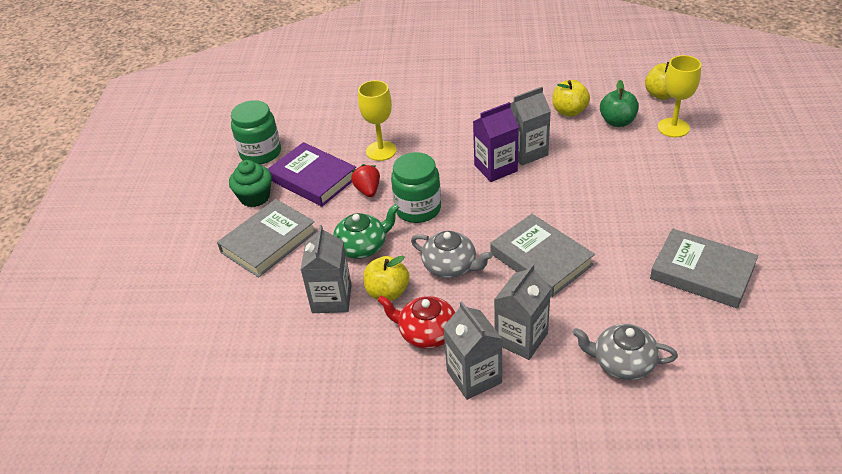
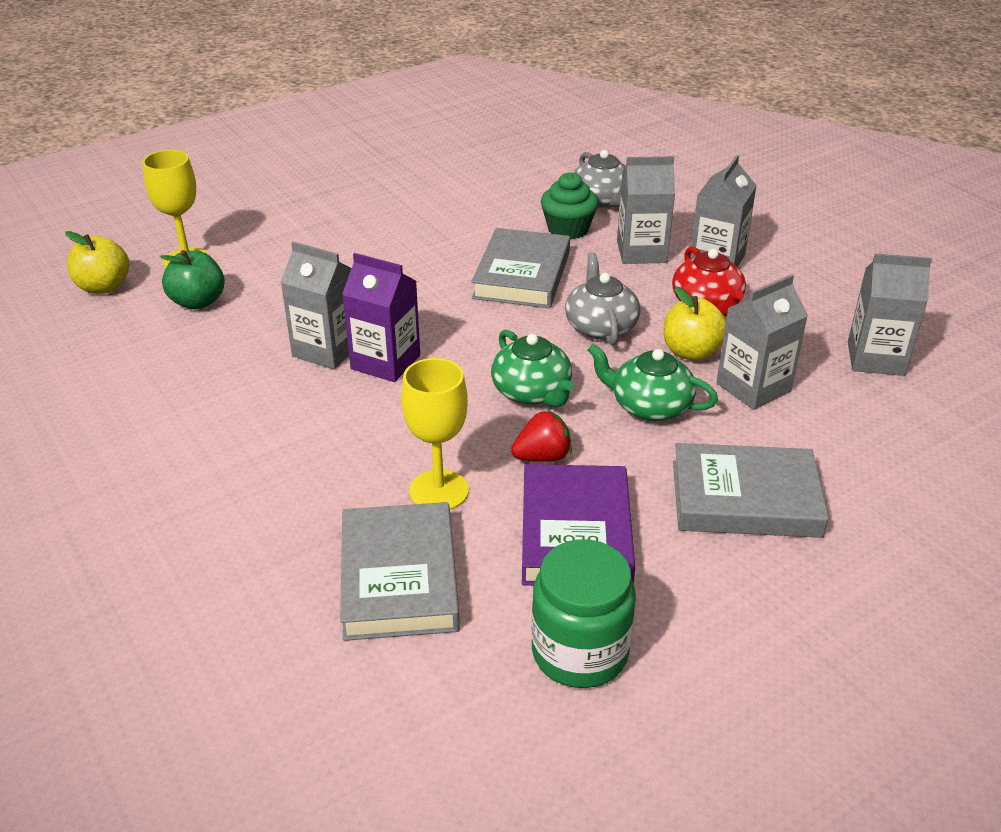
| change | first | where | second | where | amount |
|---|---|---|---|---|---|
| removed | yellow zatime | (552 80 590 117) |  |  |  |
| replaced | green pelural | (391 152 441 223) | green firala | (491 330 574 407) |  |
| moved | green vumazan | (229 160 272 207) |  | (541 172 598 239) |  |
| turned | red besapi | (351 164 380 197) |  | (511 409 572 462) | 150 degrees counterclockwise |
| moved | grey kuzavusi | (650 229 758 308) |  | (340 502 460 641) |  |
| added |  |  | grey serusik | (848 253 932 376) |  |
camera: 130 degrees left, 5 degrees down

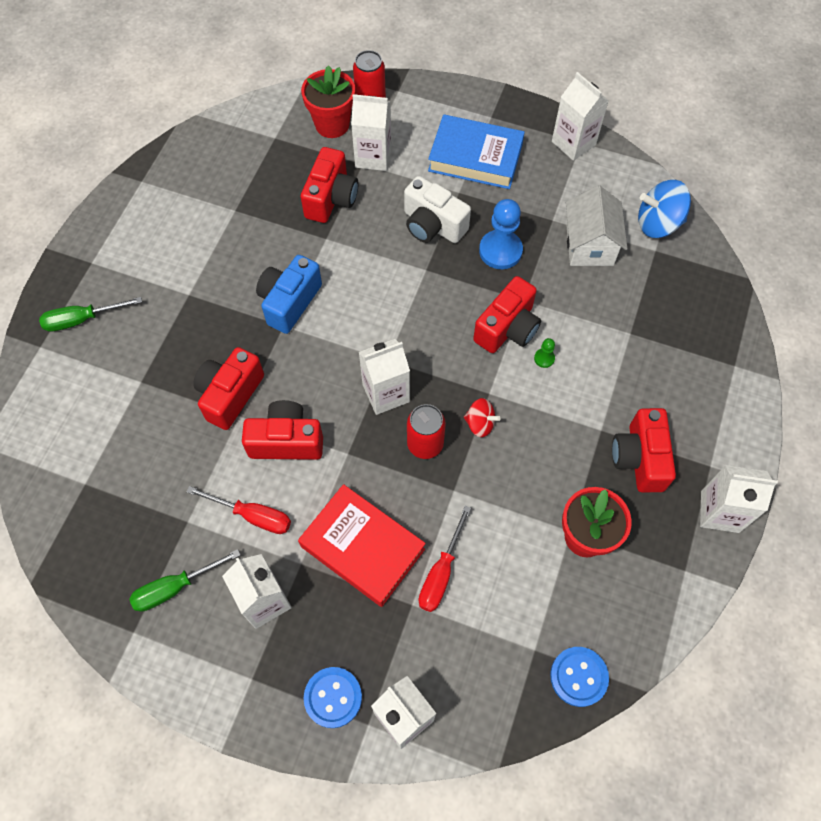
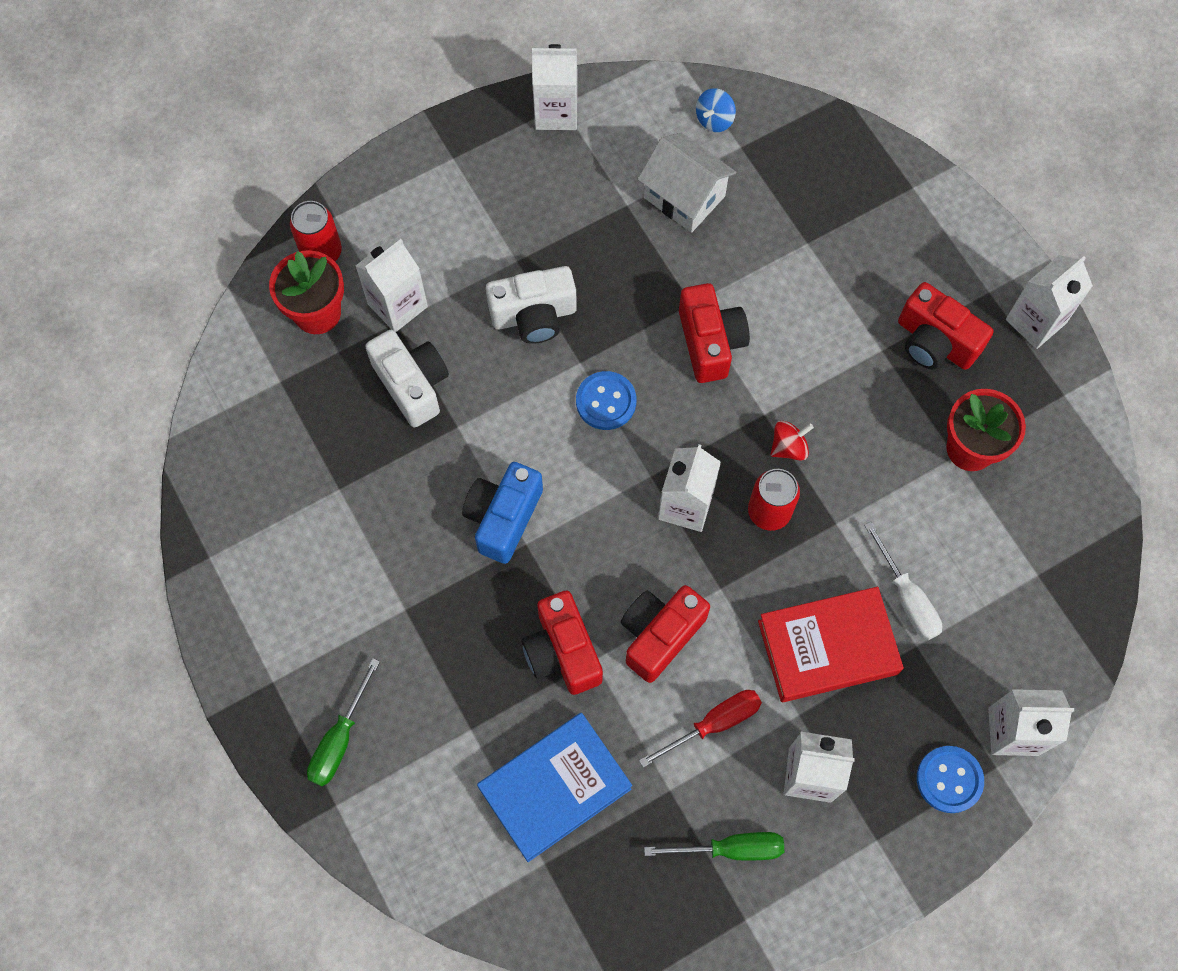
| change | first | where | second | where | amount |
|---|---|---|---|---|---|
| moved | blue kuzavusi | (428 114 525 189) |  | (477 713 632 862) |  |
| recoloured | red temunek | (301 147 358 223) | white temunek | (365 330 449 427) |  |
| resized | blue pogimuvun | (638 180 691 238) |  | (696 88 736 132) | x0.59 |
| removed | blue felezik | (479 199 523 269) |  |  |  |
| turned | blue temunek | (256 255 322 334) |  | (462 462 543 564) | 45 degrees clockwise |
| removed | green felezik | (534 338 555 368) |  |  |  |
| recoloured | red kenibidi | (419 506 471 612) | white kenibidi | (864 522 942 640) |  |
| turned | green kenibidi | (129 549 240 612) |  | (644 832 784 860) | 105 degrees counterclockwise |
| moved | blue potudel | (550 647 609 707) |  | (576 371 636 430) |  |
camera: 50 degrees left, 5 degrees up

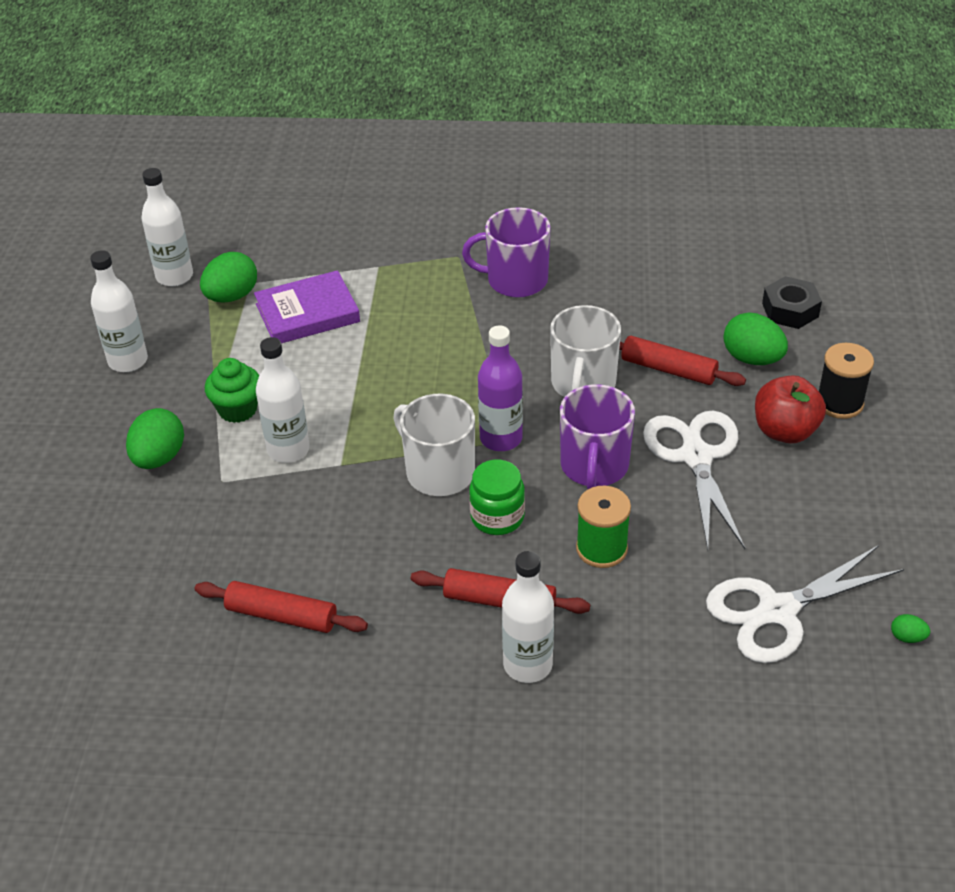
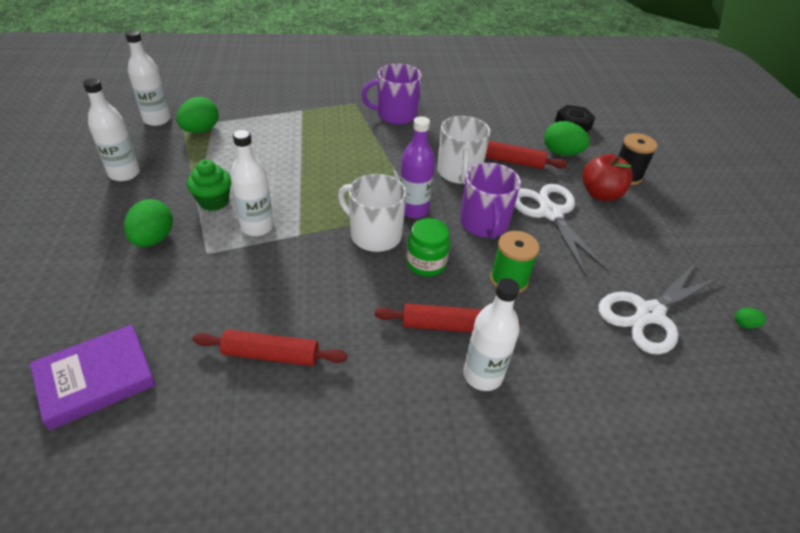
| change | first | where | second | where | amount |
|---|---|---|---|---|---|
| moved | purple kuzavusi | (254 270 360 343) |  | (30 324 156 430) |  |
camera: 15 degrees left, 0 degrees up

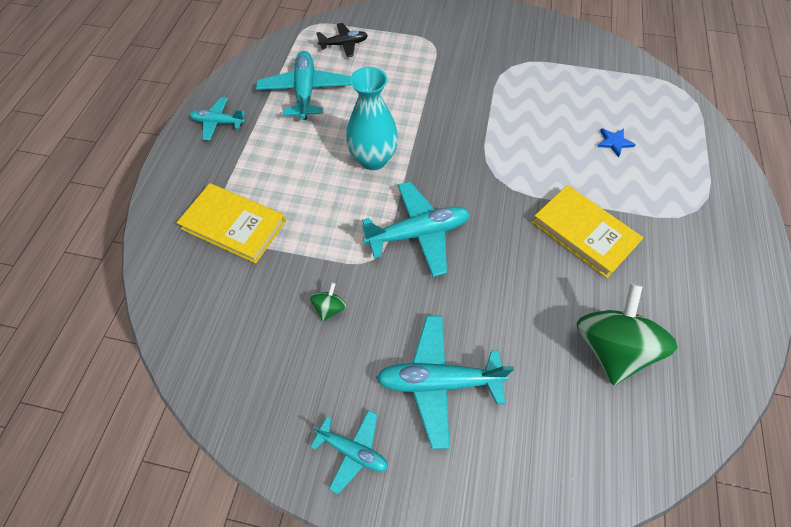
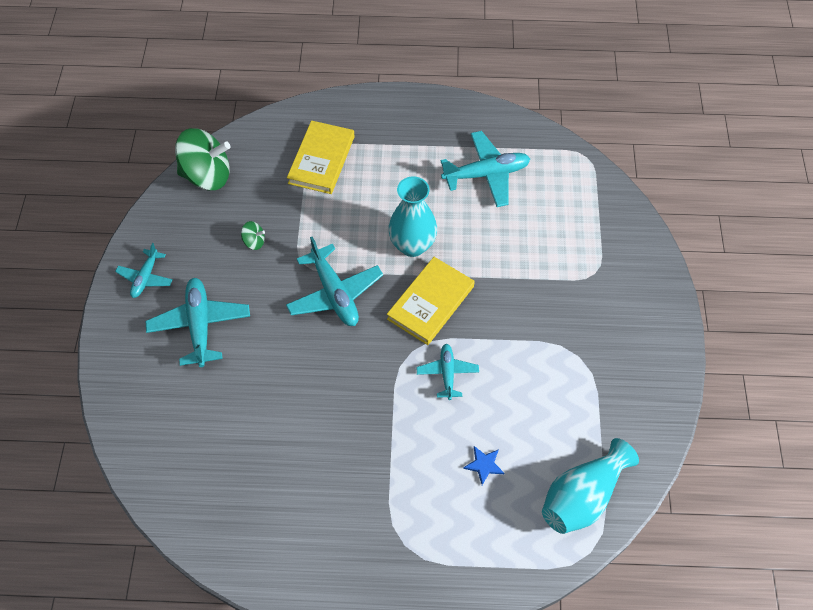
| change | first | where | second | where | amount |
|---|---|---|---|---|---|
| removed | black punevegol | (316 23 368 57) |  |  |  |
| moved | turquoise punevegol | (190 97 245 141) |  | (416 344 479 400) |  |
| moved | yellow kuzavusi | (532 185 643 278) |  | (387 257 474 345) |  |
| moved | green pogimuvun | (577 284 678 385) |  | (175 128 230 190) |  |
| added |  |  | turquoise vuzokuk | (542 438 639 534) |  |
camera: 80 degrees right, 0 degrees up

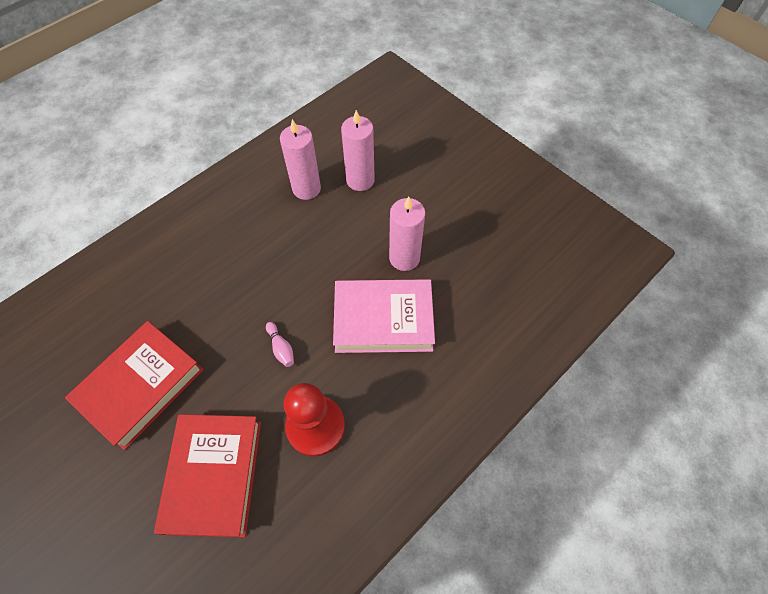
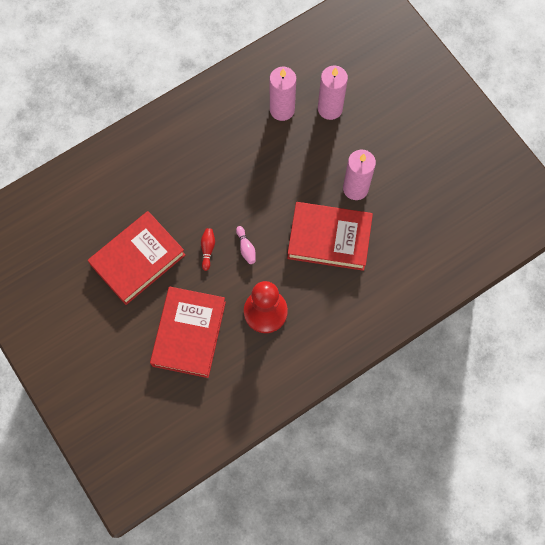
| change | first | where | second | where | amount |
|---|---|---|---|---|---|
| recoloured | pink kuzavusi | (333 279 435 353) | red kuzavusi | (287 202 373 271) |  |
| added |  |  | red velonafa | (201 228 215 271) |  |
camera: 10 degrees right, 10 degrees up

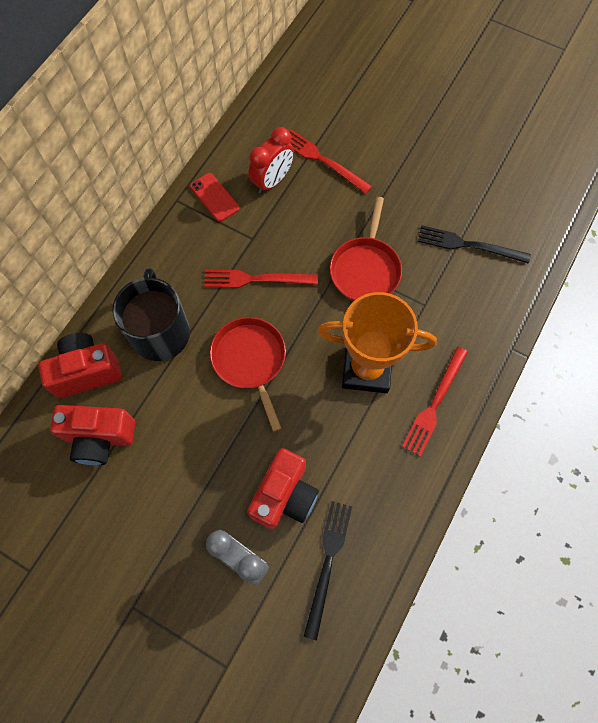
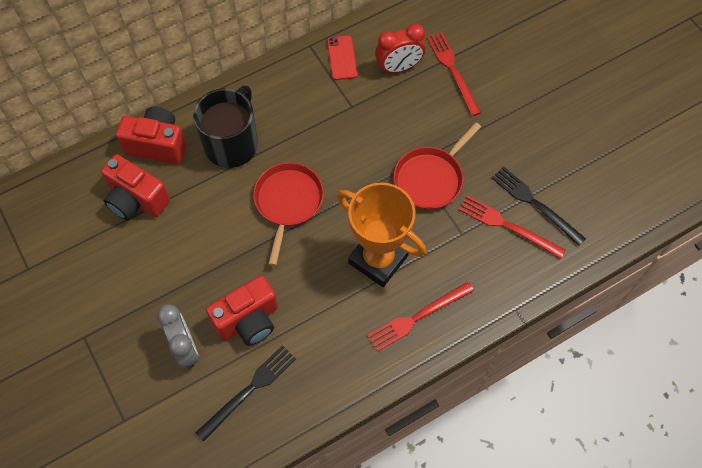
| change | first | where | second | where | amount |
|---|---|---|---|---|---|
| moved | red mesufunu | (204 269 318 288) |  | (458 195 566 259) |  |
camera: 30 degrees right, 5 degrees down

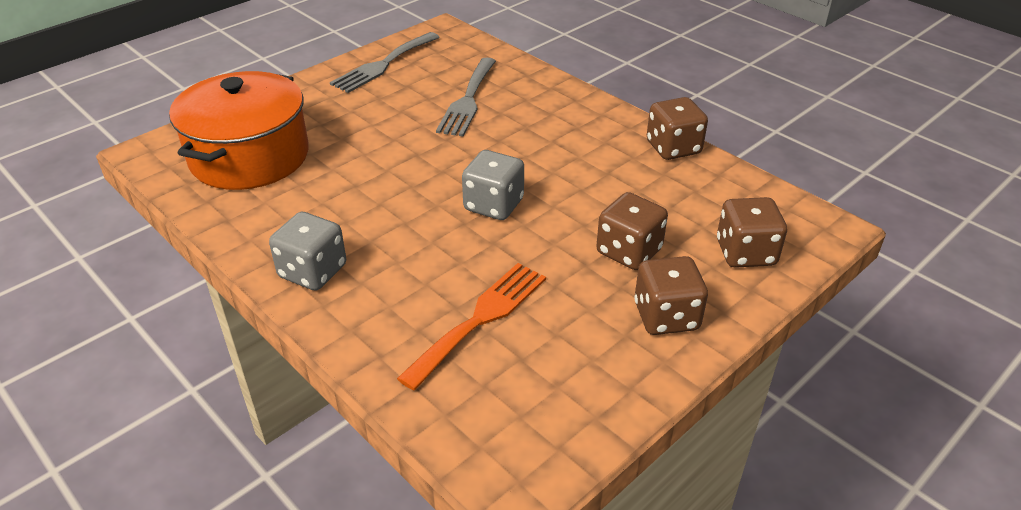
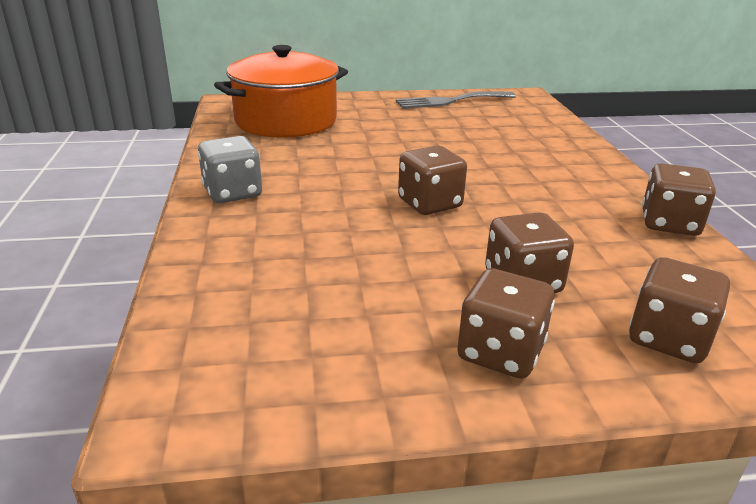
| change | first | where | second | where | amount |
|---|---|---|---|---|---|
| removed | grey mesufunu | (436 58 496 136) |  |  |  |
| recoloured | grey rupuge | (462 150 524 220) | brown rupuge | (398 146 467 215) |  |
| removed | orange mesufunu | (397 263 546 391) |  |  |  |
camera: 35 degrees right, 10 degrees down

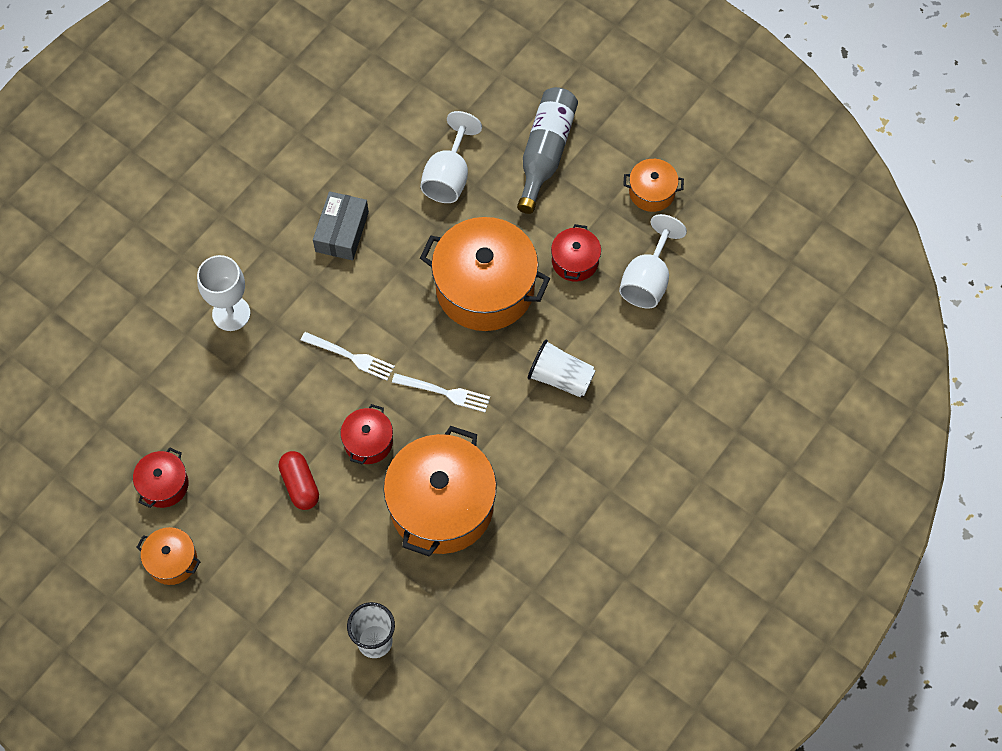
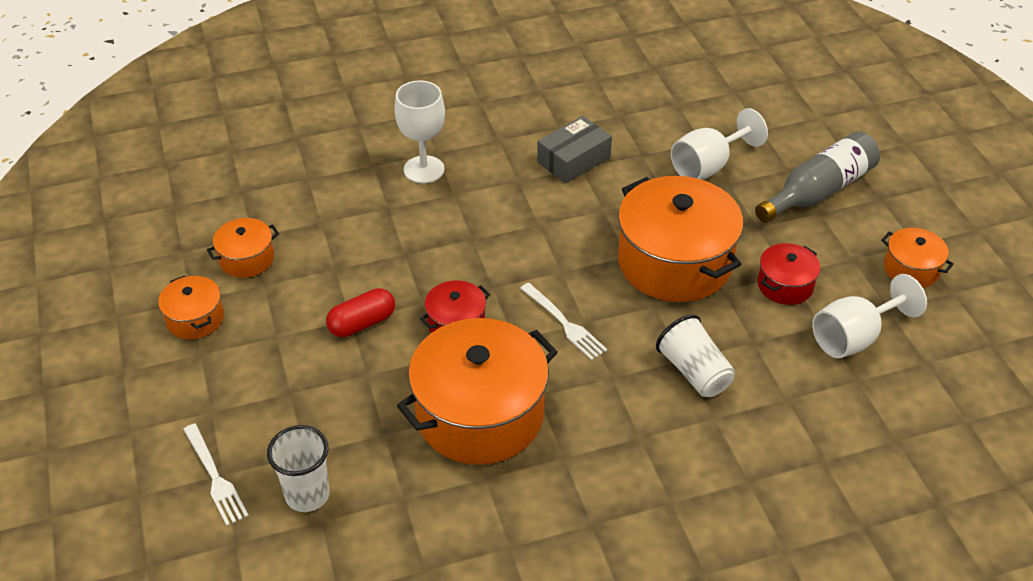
| change | first | where | second | where | amount |
|---|---|---|---|---|---|
| moved | white mesufunu | (301 332 395 381) |  | (183 424 249 526) |  |
| recoloured | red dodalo | (133 448 189 508) | orange dodalo | (207 218 279 278) |  |
| turned | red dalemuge | (278 451 319 510) |  | (326 288 395 337) | 45 degrees clockwise |
camera: 35 degrees right, 20 degrees down

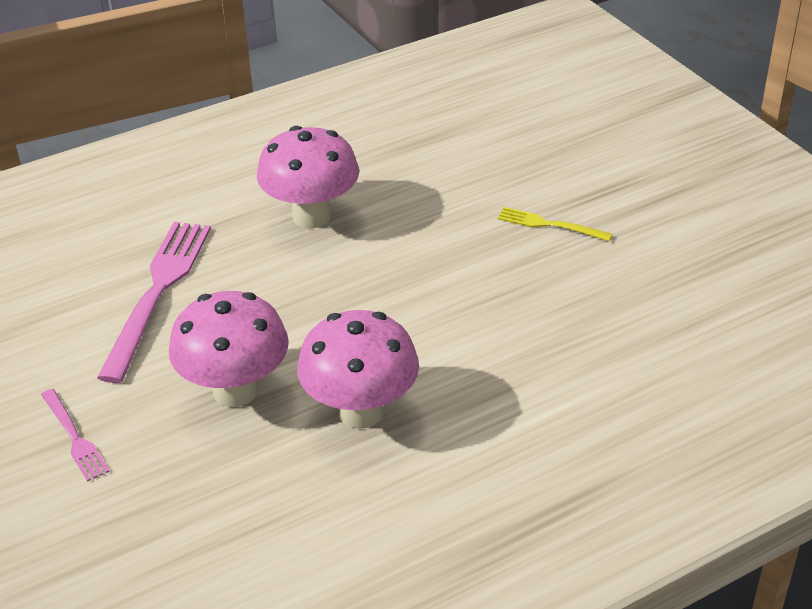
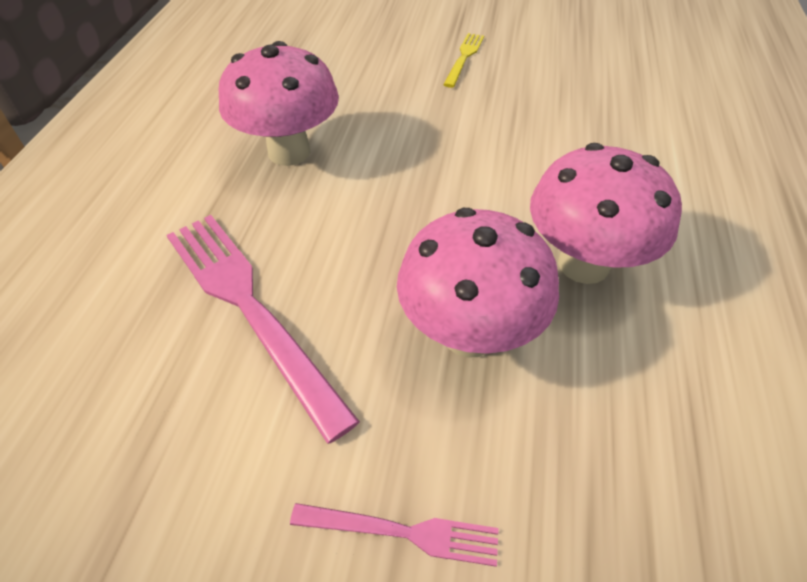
| change | first | where | second | where | amount |
|---|---|---|---|---|---|
| turned | yellow mesufunu | (497 207 612 241) |  | (443 33 484 88) | 135 degrees clockwise |
camera: 50 degrees left, 10 degrees up

